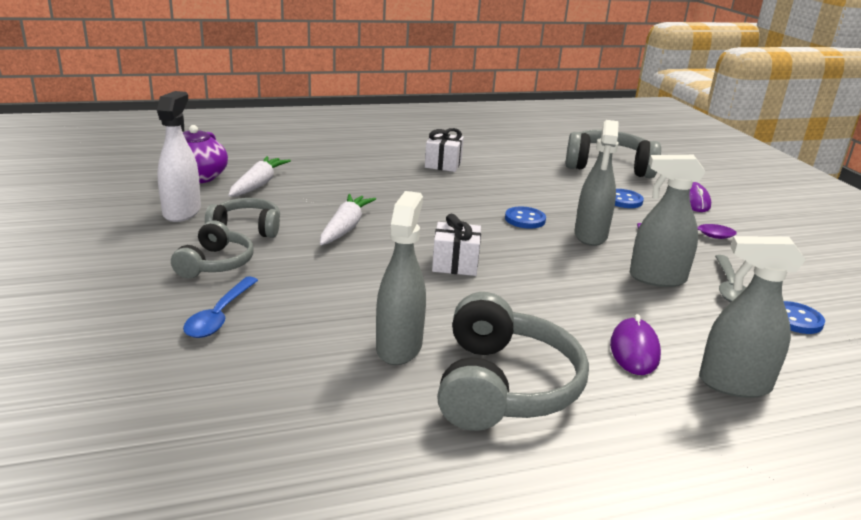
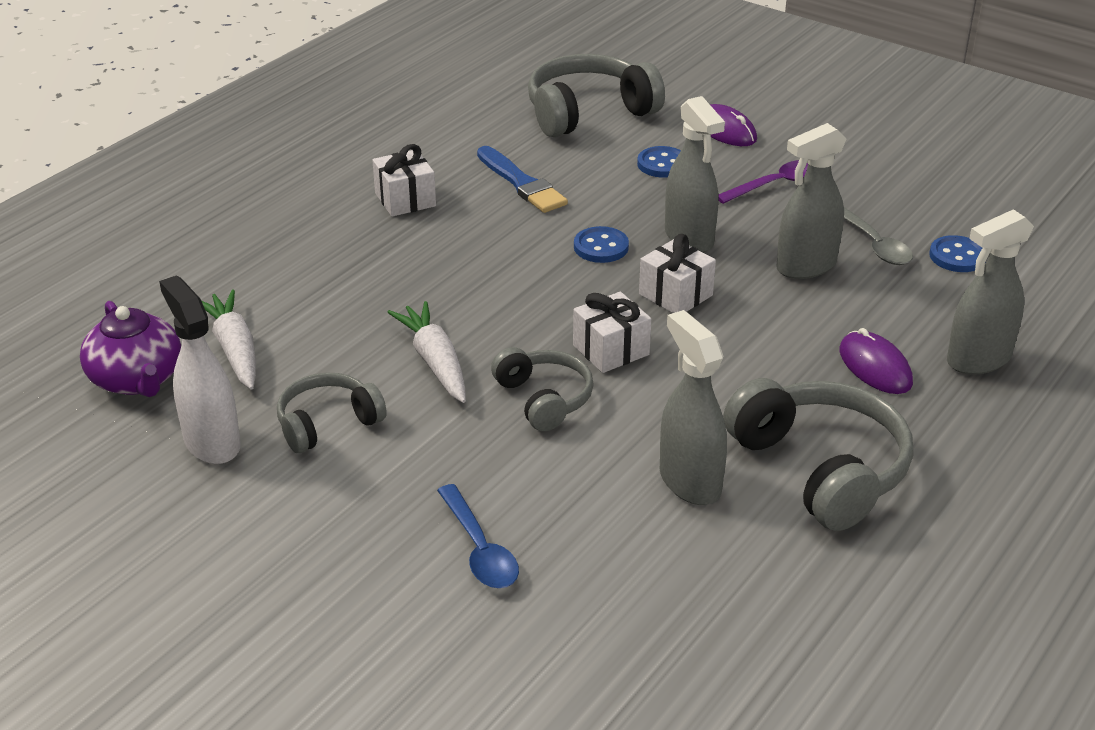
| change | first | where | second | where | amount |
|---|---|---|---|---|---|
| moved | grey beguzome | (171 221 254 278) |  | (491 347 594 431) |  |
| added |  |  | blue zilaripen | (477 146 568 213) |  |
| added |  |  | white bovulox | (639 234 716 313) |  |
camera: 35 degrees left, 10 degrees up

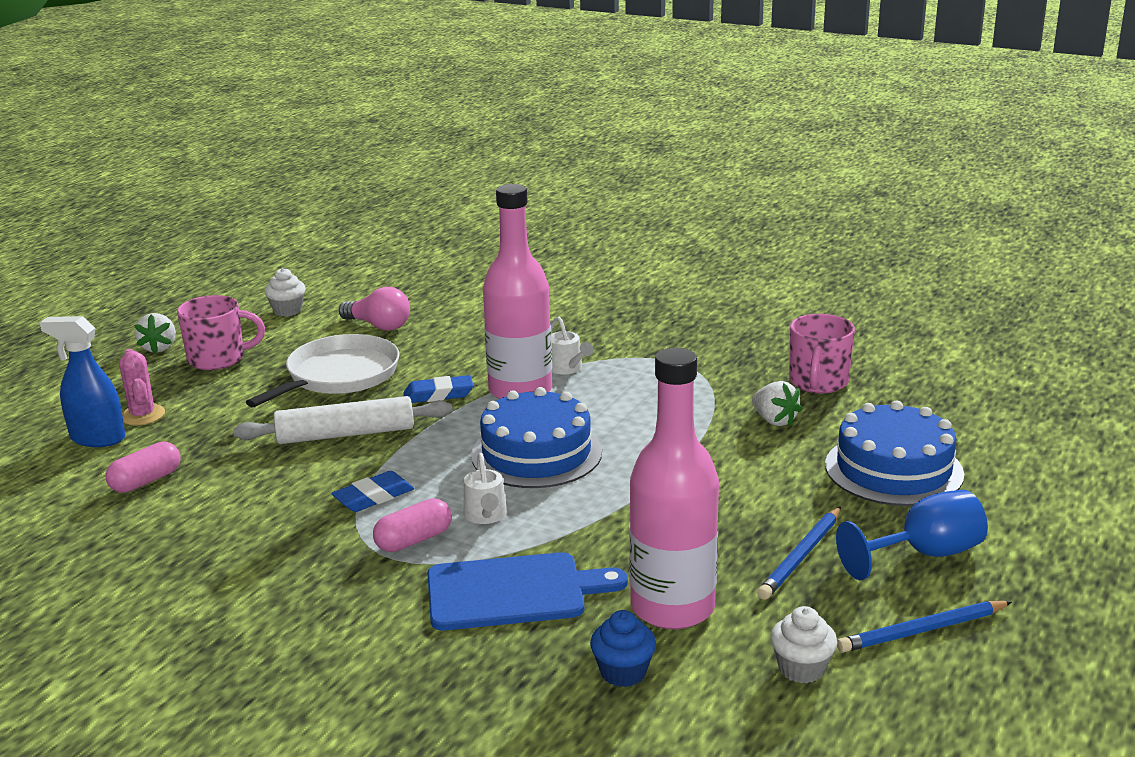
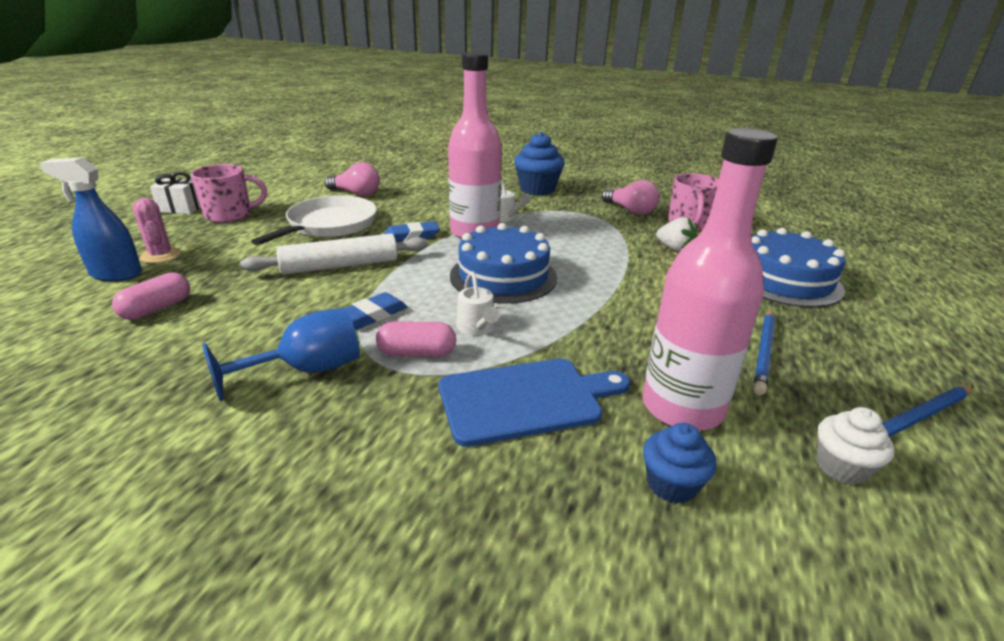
| change | first | where | second | where | amount |
|---|---|---|---|---|---|
| removed | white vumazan | (265 268 306 316) |  |  |  |
| replaced | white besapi | (134 313 176 354) | white bovulox | (150 172 201 214) |  |
| moved | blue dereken | (836 490 988 580) |  | (202 308 360 401) |  |
| turned | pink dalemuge | (373 498 452 552) |  | (376 321 456 357) | 45 degrees clockwise |
| added |  |  | blue vumazan | (514 132 565 196) |  |
| added |  |  | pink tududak | (602 180 659 215) |  |
camera: 10 degrees left, 5 degrees up

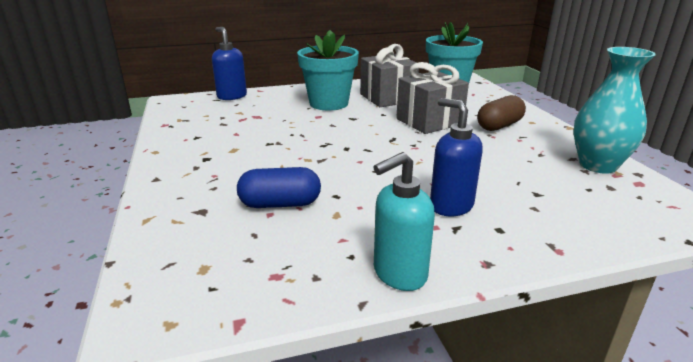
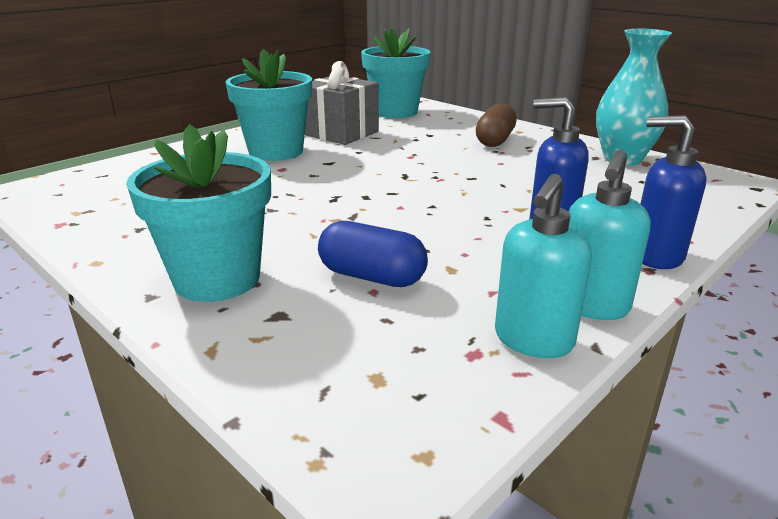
| change | first | where | second | where | amount |
|---|---|---|---|---|---|
| moved | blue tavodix | (212 27 247 100) |  | (640 115 707 269) |  |
| removed | grey bovulox | (396 62 469 134) |  |  |  |
| turned | blue dalemuge | (237 167 321 208) |  | (318 221 428 287) | 60 degrees clockwise |
| added |  |  | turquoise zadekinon | (126 124 271 302) |  |
| added |  |  | turquoise tavodix | (495 174 592 358) |  |
camera: 30 degrees left, 0 degrees up

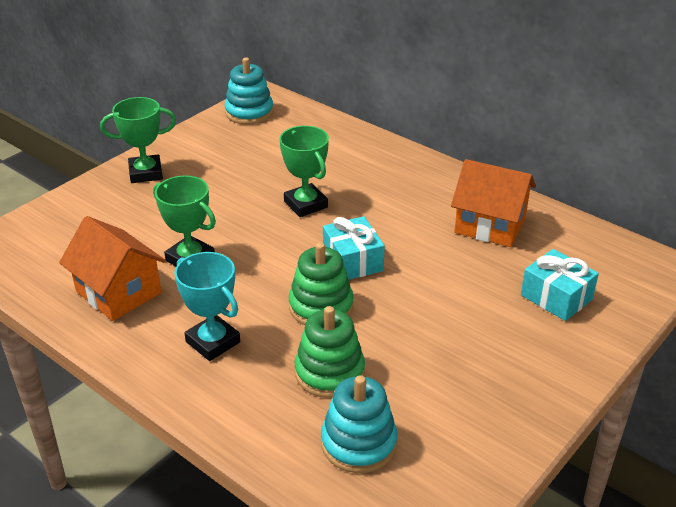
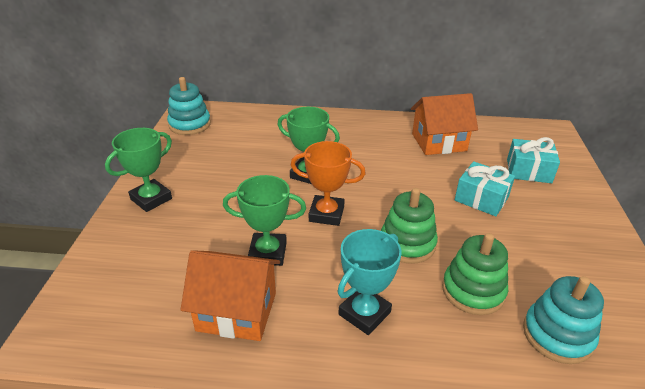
| change | first | where | second | where | amount |
|---|---|---|---|---|---|
| moved | turquoise bovulox | (323 216 385 280) |  | (455 161 515 216) |  |
| turned | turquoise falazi | (174 252 240 361) |  | (338 229 402 335) | 60 degrees counterclockwise |
| added |  |  | orange falazi | (291 141 366 226) |  |
camera: 35 degrees left, 0 degrees up

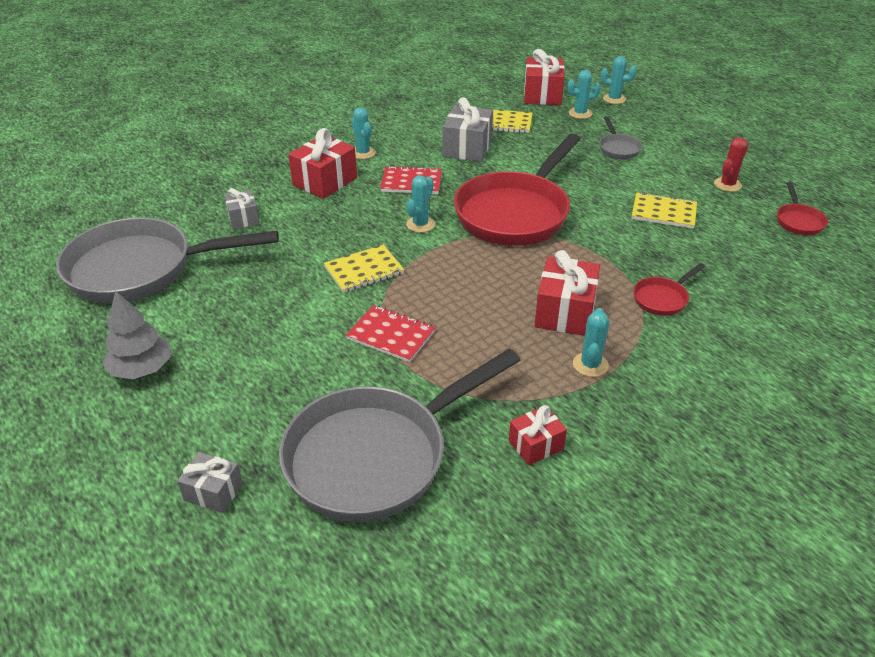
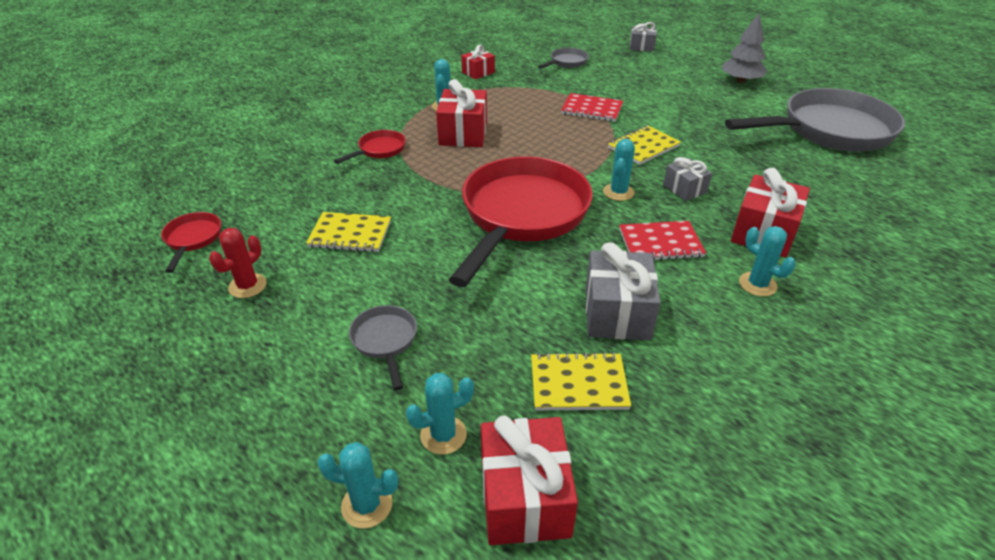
| change | first | where | second | where | amount |
|---|---|---|---|---|---|
| moved | grey bovulox | (224 188 260 229) |  | (663 157 712 201) |  |
| resized | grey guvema | (279 348 520 522) |  | (538 48 589 69) | x0.42 |
camera: 170 degrees right, 0 degrees up

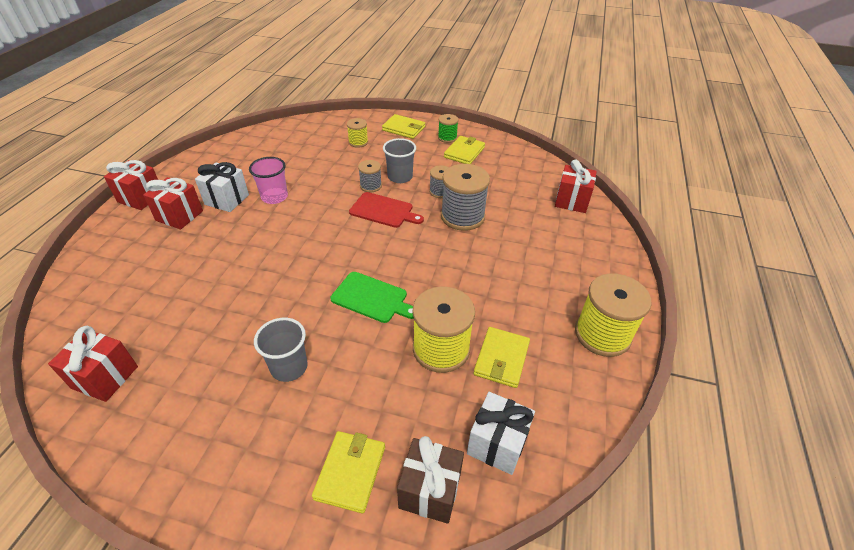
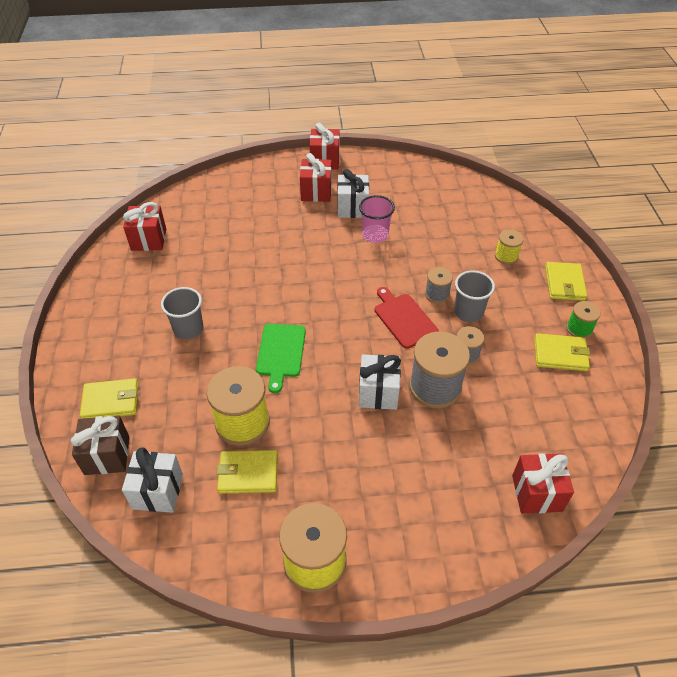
| change | first | where | second | where | amount |
|---|---|---|---|---|---|
| turned | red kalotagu | (349 192 424 228) |  | (375 287 439 349) | 150 degrees clockwise |
| added |  |  | white bovulox | (359 355 401 410) |  |
camera: 70 degrees right, 5 degrees up

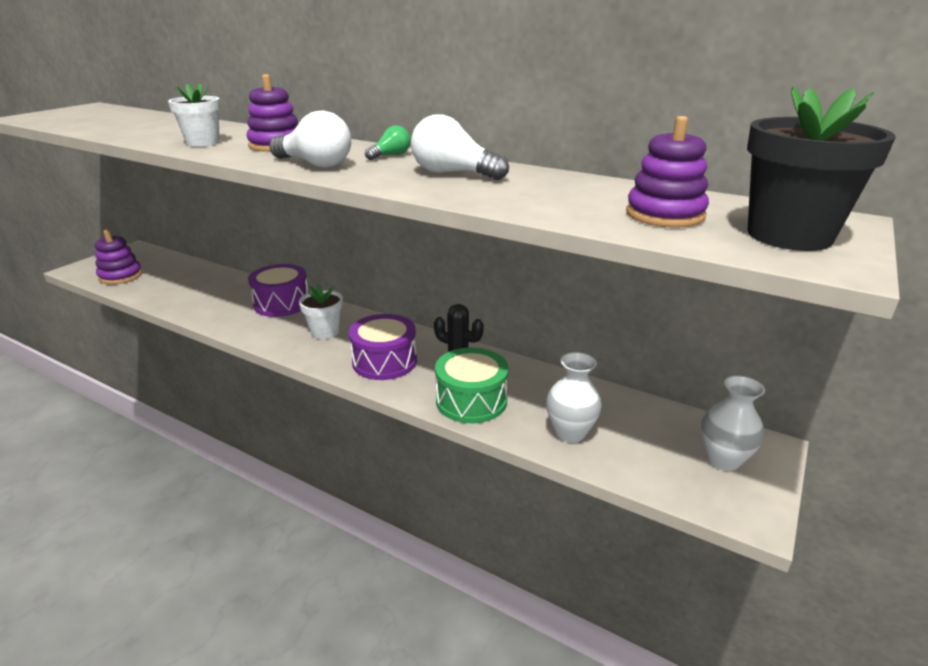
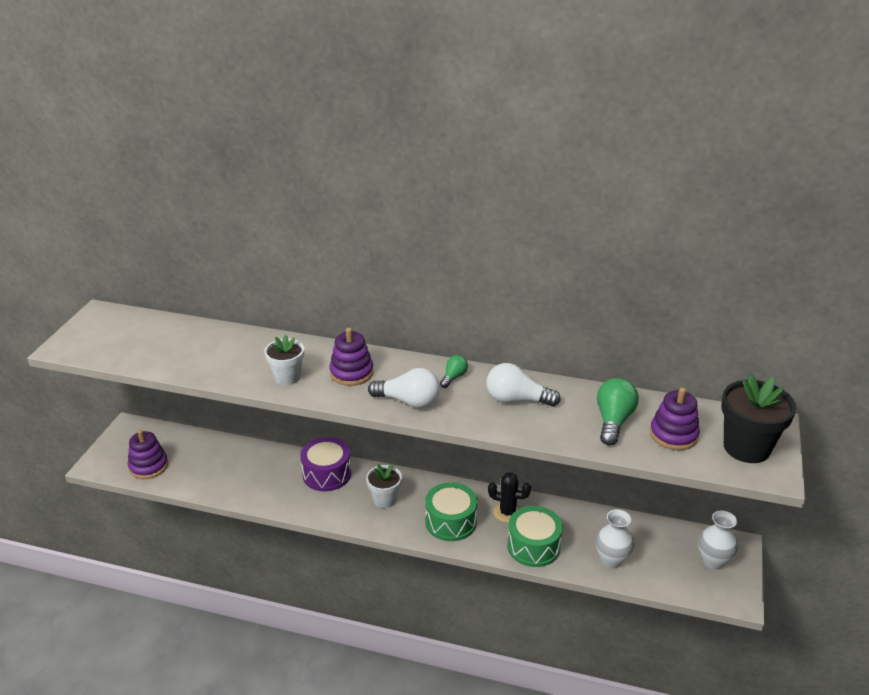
| change | first | where | second | where | amount |
|---|---|---|---|---|---|
| recoloured | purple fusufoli | (349 314 417 380) | green fusufoli | (425 482 478 541) |  |
| added |  |  | green tududak | (597 378 639 446) |  |
camera: 15 degrees left, 5 degrees up

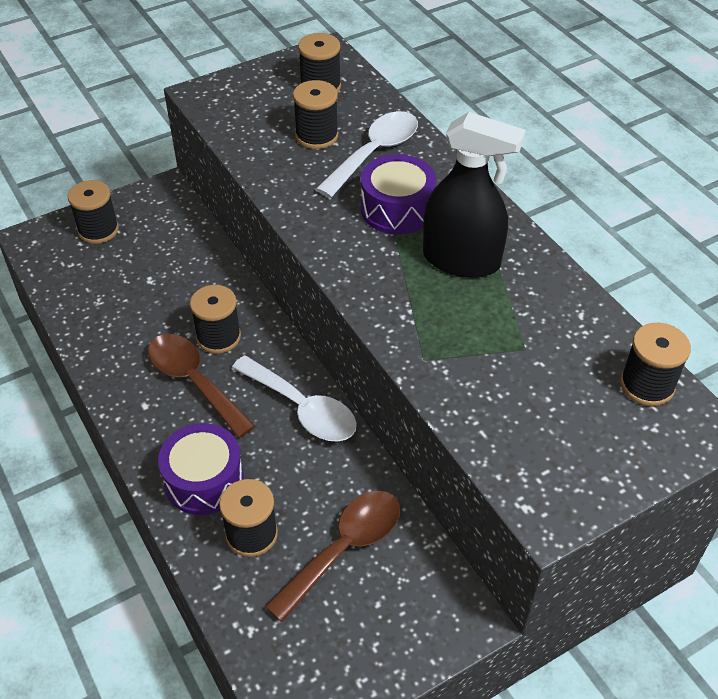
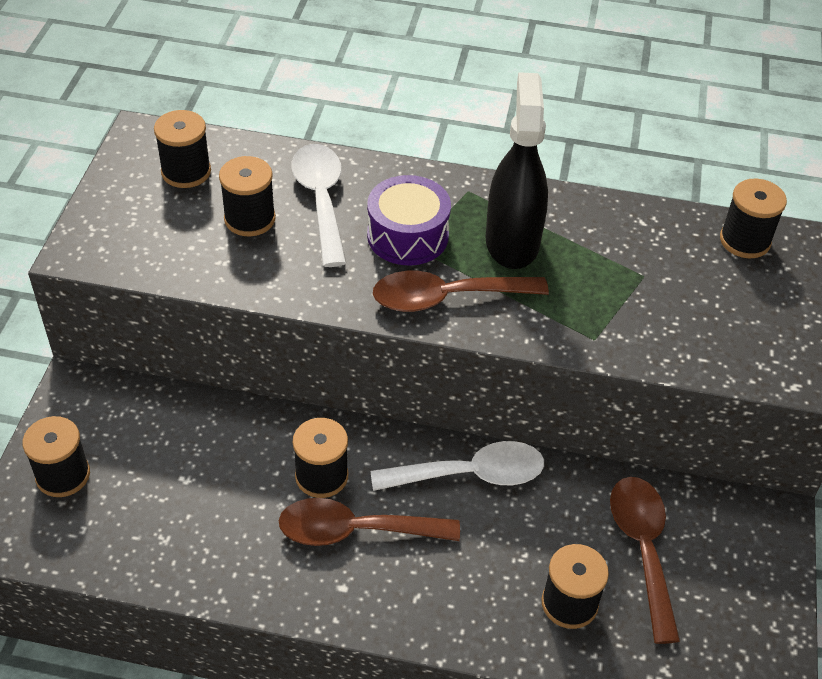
| change | first | where | second | where | amount |
|---|---|---|---|---|---|
| turned | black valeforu | (423 112 525 278) |  | (485 72 548 269) | 60 degrees counterclockwise |
| removed | purple fusufoli | (158 423 244 515) |  |  |  |
| added |  |  | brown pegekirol | (373 271 549 312) |  |
camera: 50 degrees left, 0 degrees up

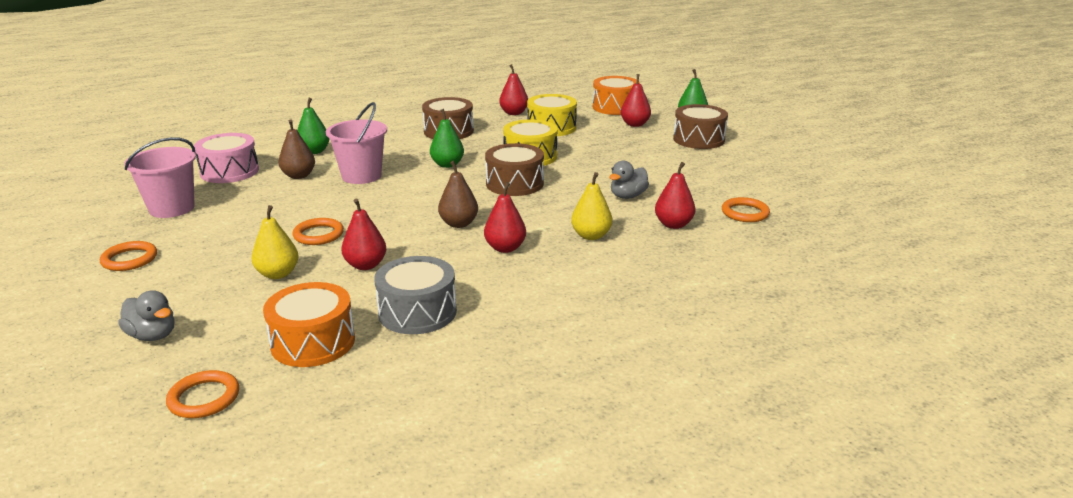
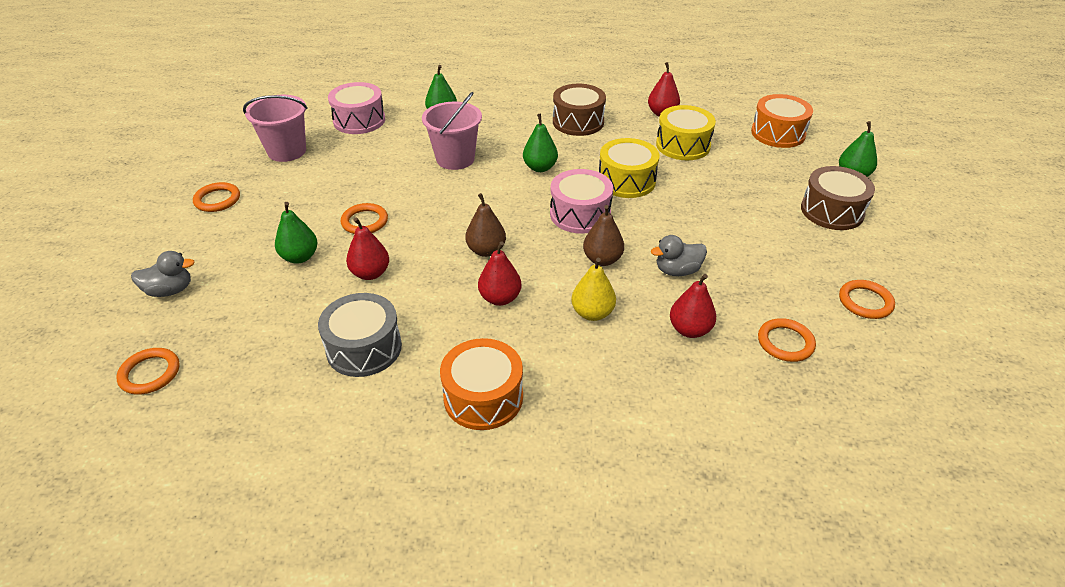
| change | first | where | second | where | amount |
|---|---|---|---|---|---|
| removed | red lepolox | (621 74 651 127) |  |  |  |
| moved | brown lepolox | (279 119 315 179) |  | (583 205 624 266) |  |
| recoloured | brown fusufoli | (485 143 544 196) | pink fusufoli | (550 169 613 234) |  |
| recoloured | yellow lepolox | (251 205 299 279) | green lepolox | (275 202 318 264) |  |
| moved | orange fusufoli | (263 282 355 367) |  | (440 338 523 430) |  |
| turned | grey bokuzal | (118 290 175 341) |  | (131 251 195 297) | 75 degrees counterclockwise |
| added |  |  | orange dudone | (839 280 895 319) |  |
camera: 30 degrees right, 15 degrees up

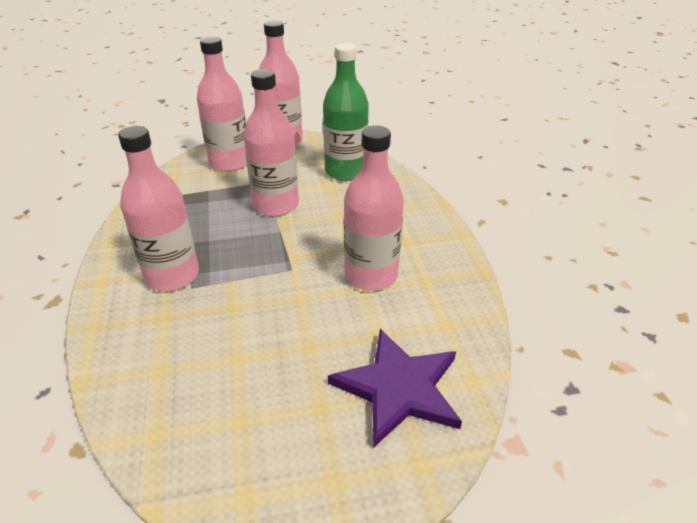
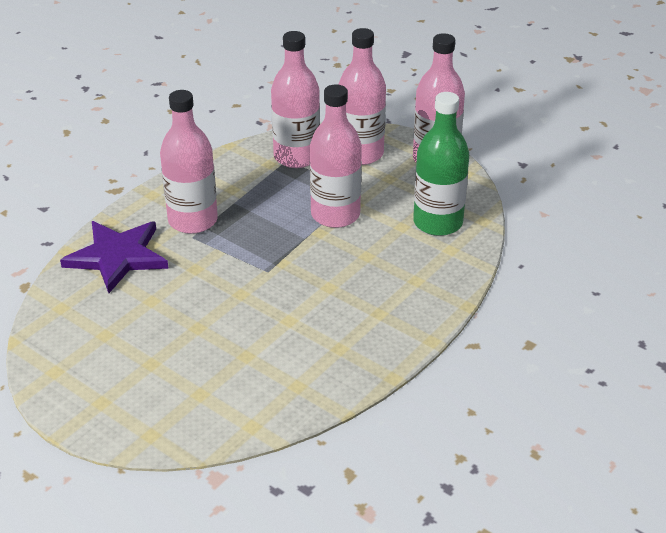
| change | first | where | second | where | amount |
|---|---|---|---|---|---|
| moved | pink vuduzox | (344 125 404 291) |  | (271 31 320 168) |  |
| moved | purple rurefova | (328 329 462 447) |  | (60 221 169 293) |  |
camera: 50 degrees right, 0 degrees up

